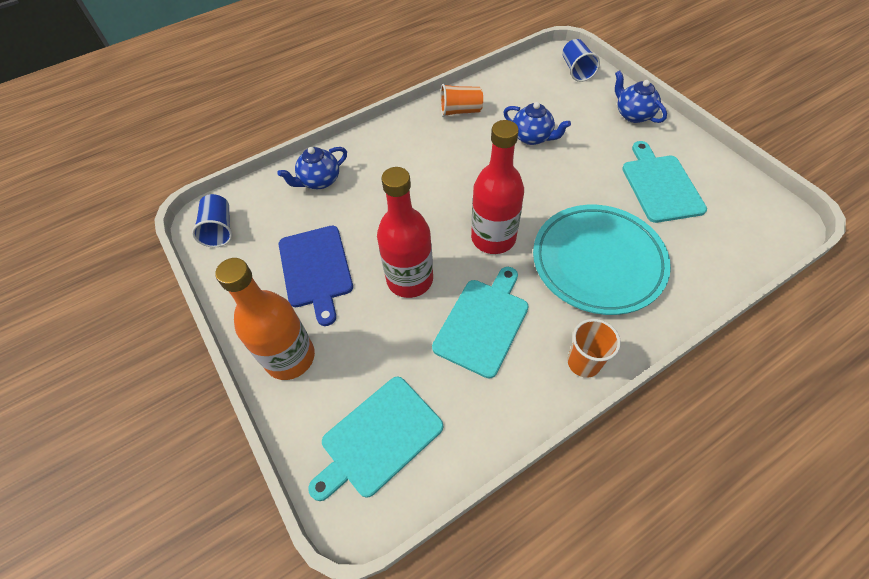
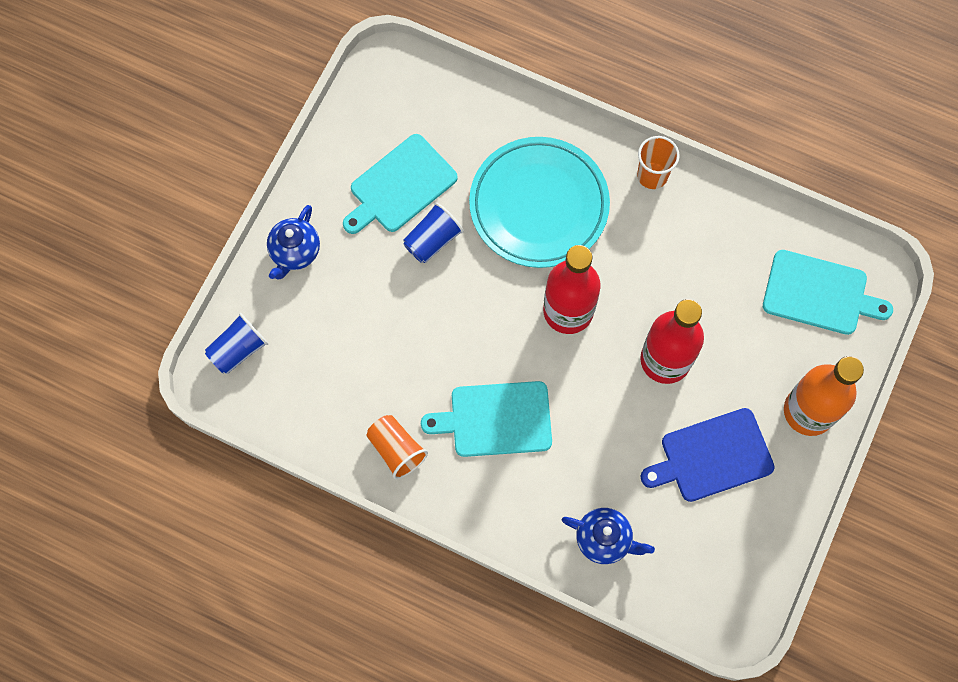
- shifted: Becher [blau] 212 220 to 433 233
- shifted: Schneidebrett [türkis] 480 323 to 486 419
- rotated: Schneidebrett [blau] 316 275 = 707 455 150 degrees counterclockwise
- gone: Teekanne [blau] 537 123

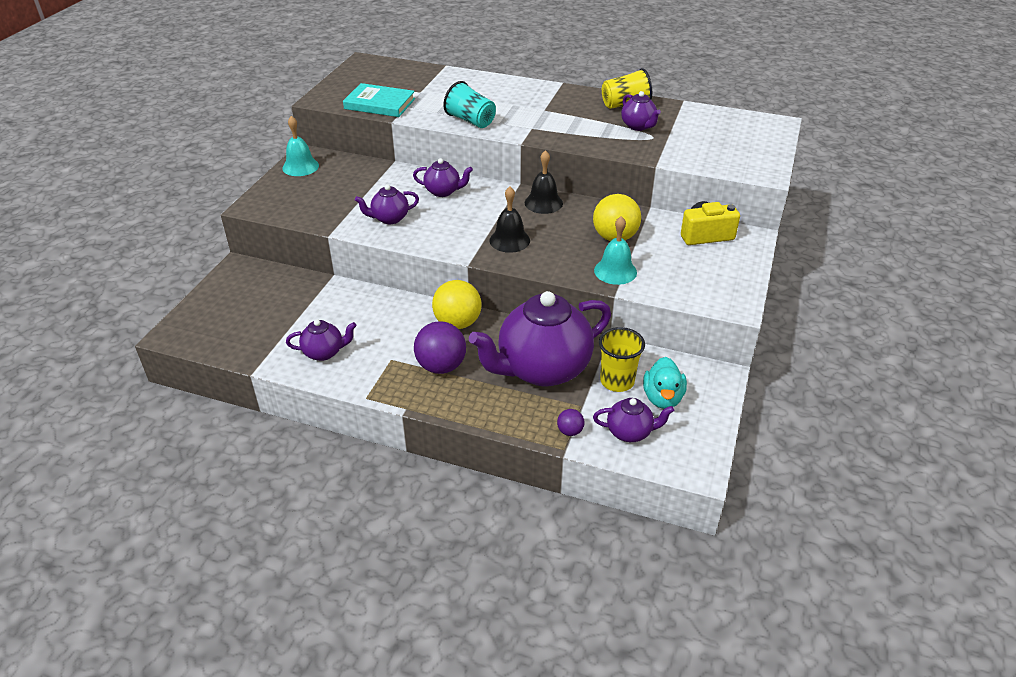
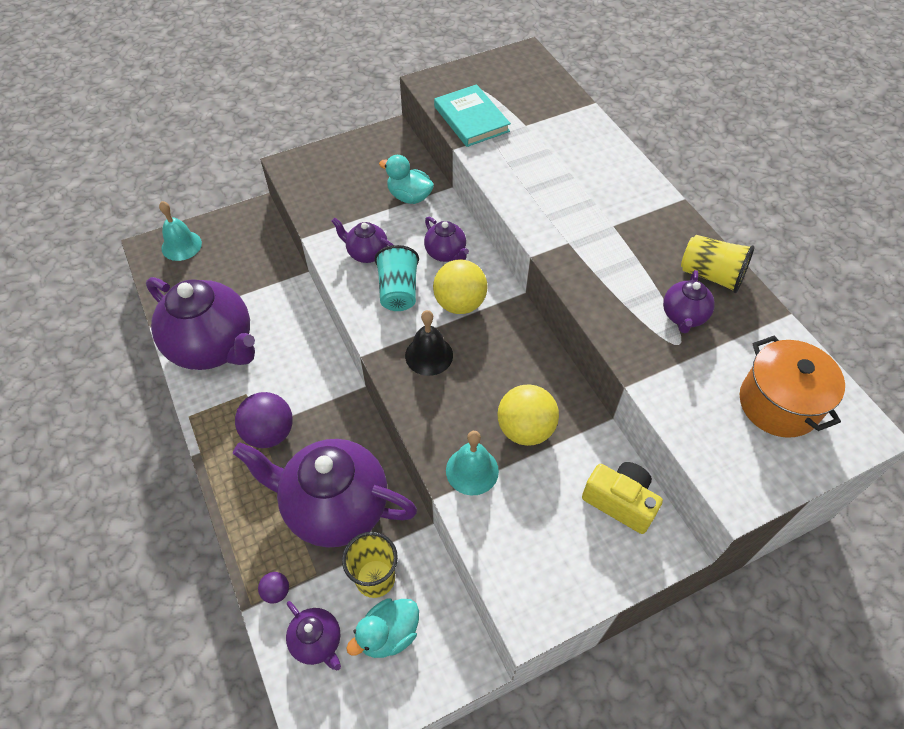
- scaled: Teekanne [lila] 321 340 = 200 323 x2.19
- shifted: Glocke [türkis] 300 146 to 180 231
- shifted: Becher [türkis] 469 104 to 397 278
- new: Ente [türkis] 406 179
- shifted: Ball [gelb] 457 304 to 460 286
- new: Kochtopf [orange] 792 387
- gone: Glocke [schwarz] 544 182

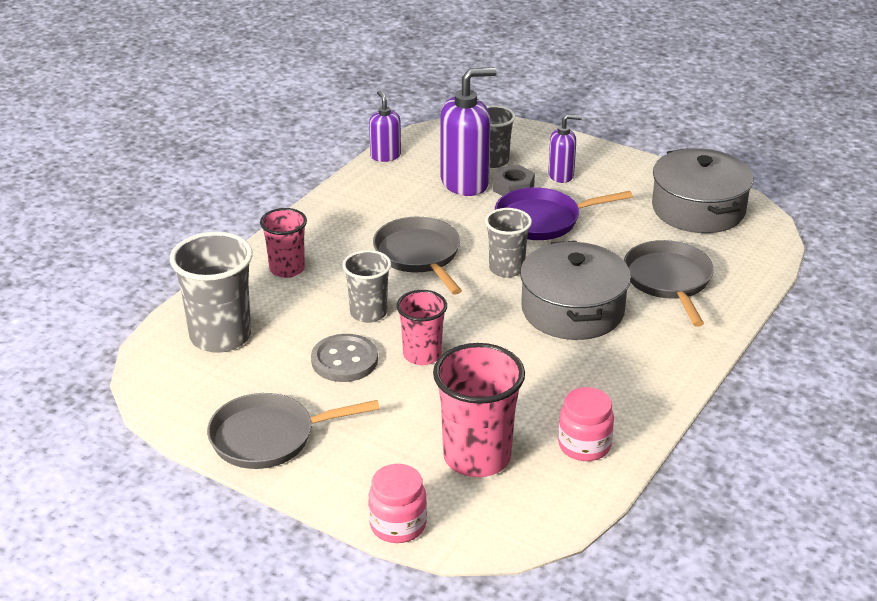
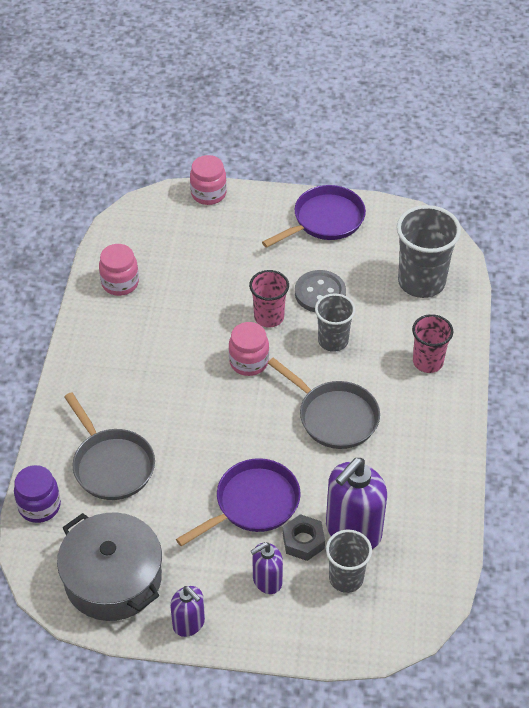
- new: Einmachglas [lila] 37 494
- shifted: Seifenspender [lila] 385 126 to 187 611
- new: Einmachglas [rosa] 249 349
- repainted: Pfanne [grau] 293 431 to Pfanne [lila] 314 216
- gone: Becher [rosa] 479 410
- gone: Becher [grau] 508 243
- gone: Kochtopf [grau] 575 290

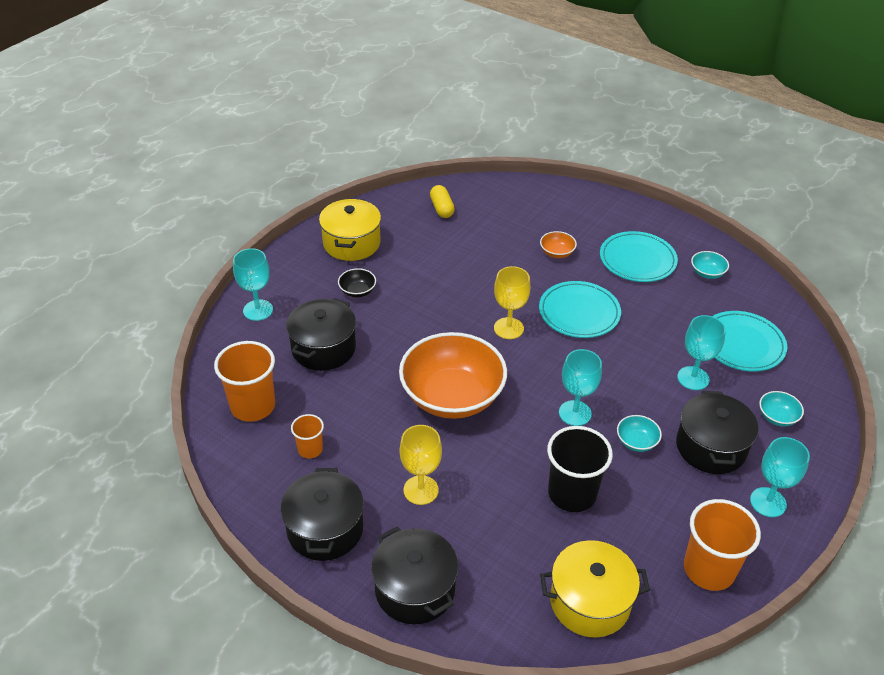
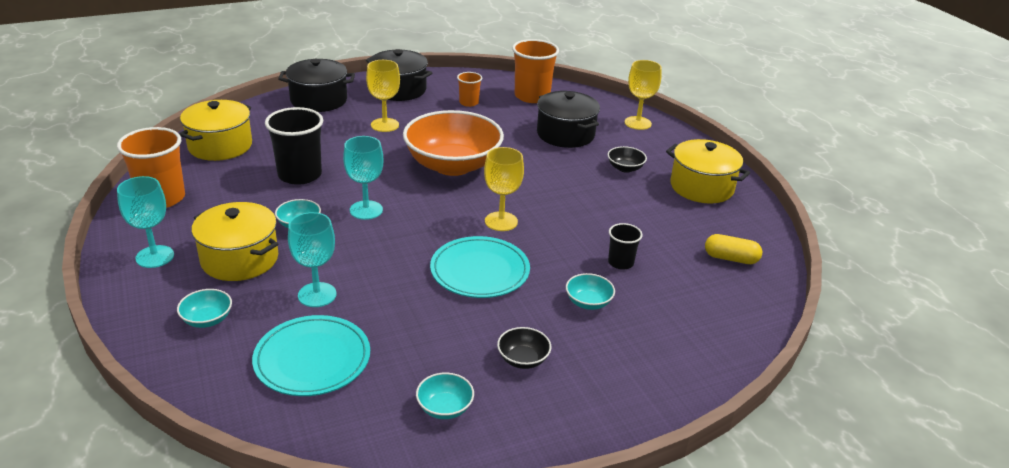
- repainted: Kochtopf [schwarz] 717 432 to Kochtopf [gelb] 234 241
- swapped: Teller [türkis] 639 256 to Schüssel [schwarz] 524 348
- repainted: Schüssel [orange] 558 244 to Schüssel [türkis] 590 291
- new: Becher [schwarz] 625 246
- repainted: Kelch [türkis] 253 284 to Kelch [gelb] 643 95

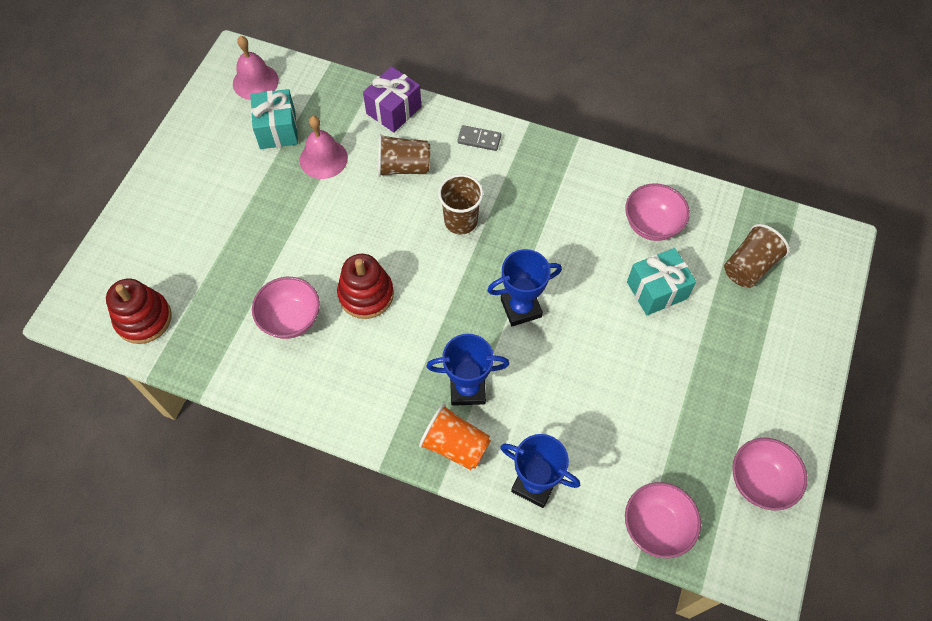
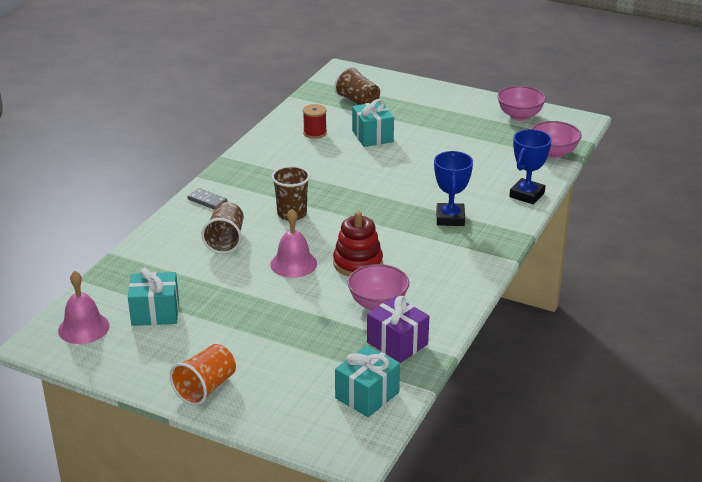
- shifted: Becher [orange] 455 437 to 203 375
- rotated: Dominostein [grau] 479 138 = 207 199 75 degrees counterclockwise
- shifted: Glocke [rosa] 324 147 to 293 243
- swapped: Schüssel [rosa] 657 212 to Garnrolle [rot] 315 121
- swapped: Stapelspielzeug [rot] 139 311 to Geschenk [türkis] 367 381
- shifted: Geschenk [lila] 392 99 to 398 329
- gone: Pokal [blau] 524 287

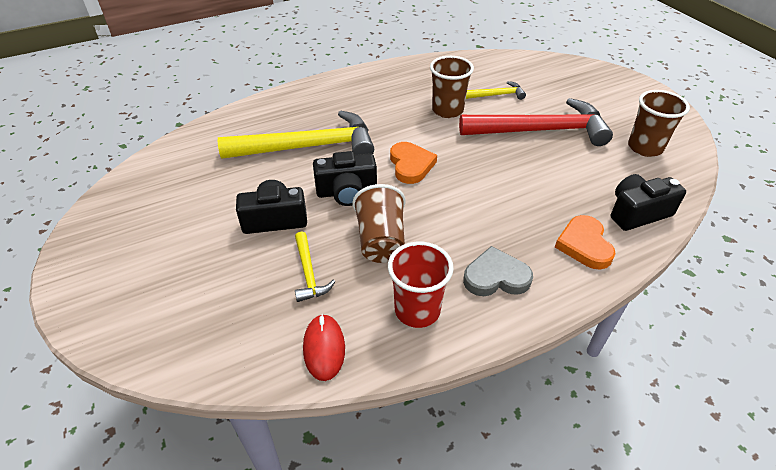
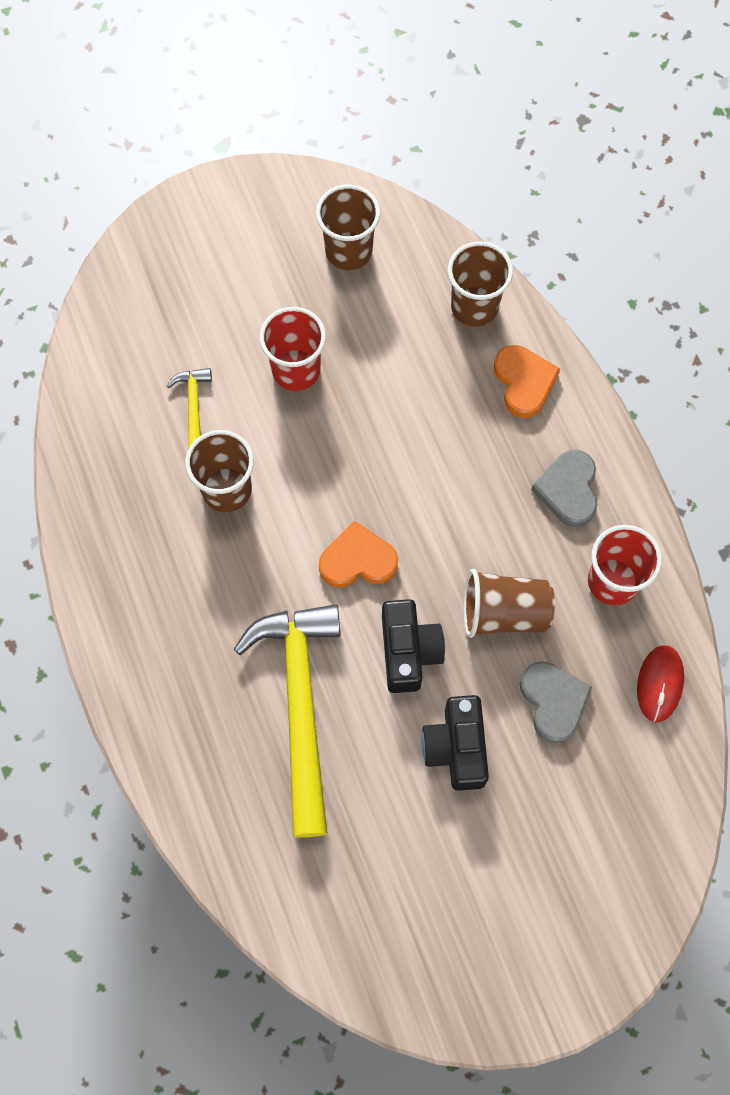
- swapped: Hammer [rot] 536 122 to Becher [rot] 292 349
- swapped: Kamera [schwarz] 648 202 to Becher [braun] 480 284
- rotated: Herz [orange] 585 242 = 527 381 105 degrees counterclockwise
- swapped: Hammer [gelb] 315 267 to Herz [grau] 556 702
- rotated: Computermaus [rot] 324 347 = 660 683 75 degrees counterclockwise

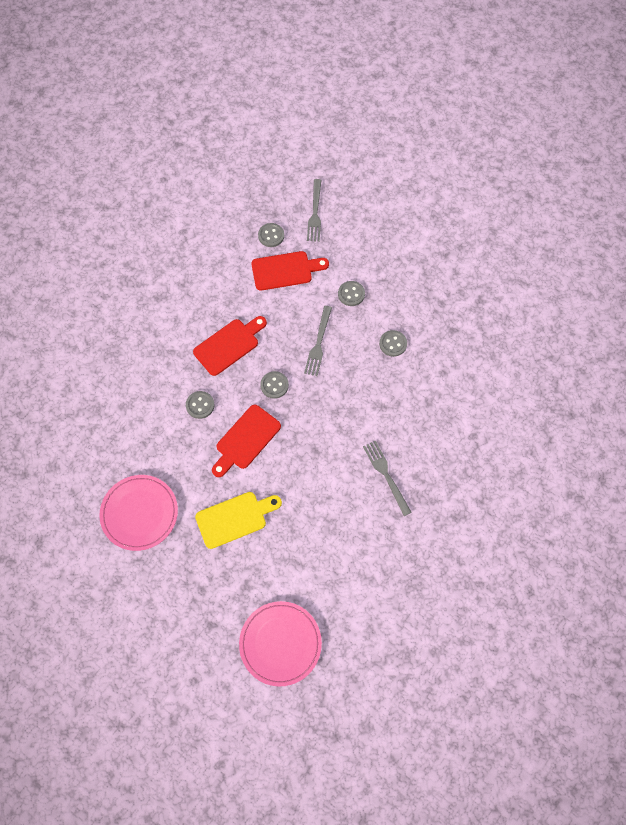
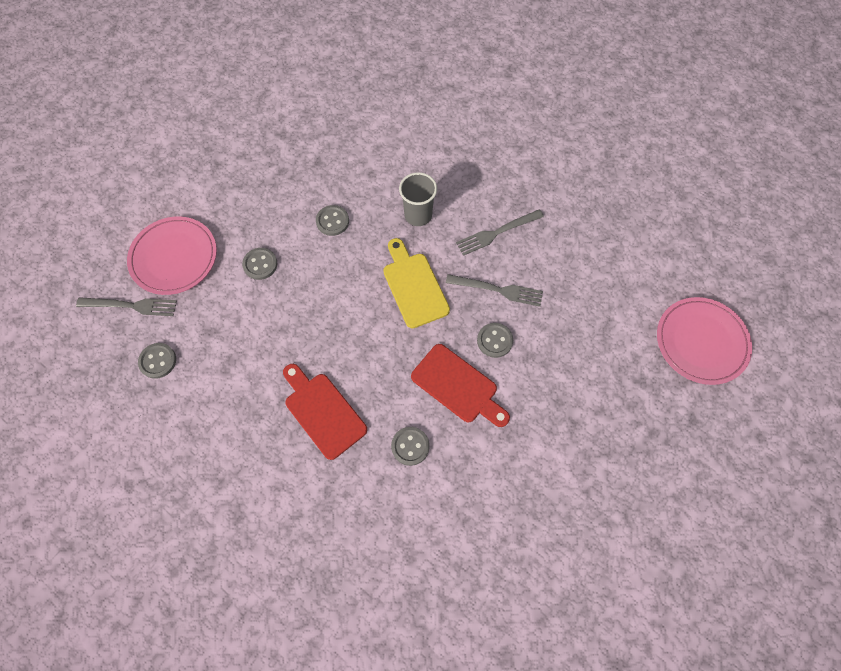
- shifted: Teller [rosa] 138 513 to 172 255
- shifted: Schneidebrett [gelb] 238 520 to 416 283
- new: Becher [grau] 418 199
- shifted: Gabel [grau] 318 341 to 494 290
- shifted: Knopf [grau] 274 385 to 495 340
- gone: Schneidebrett [rot] 290 271

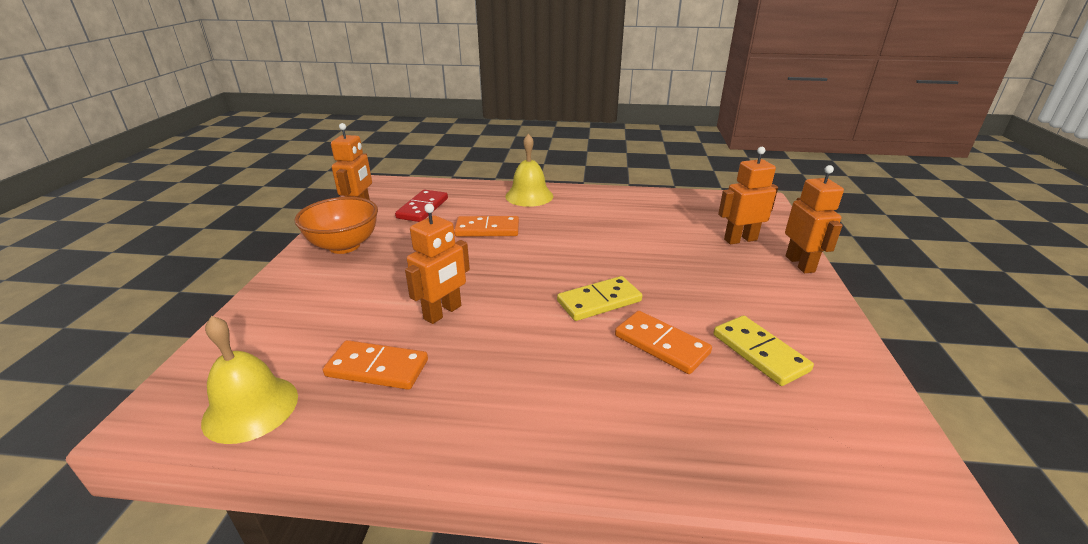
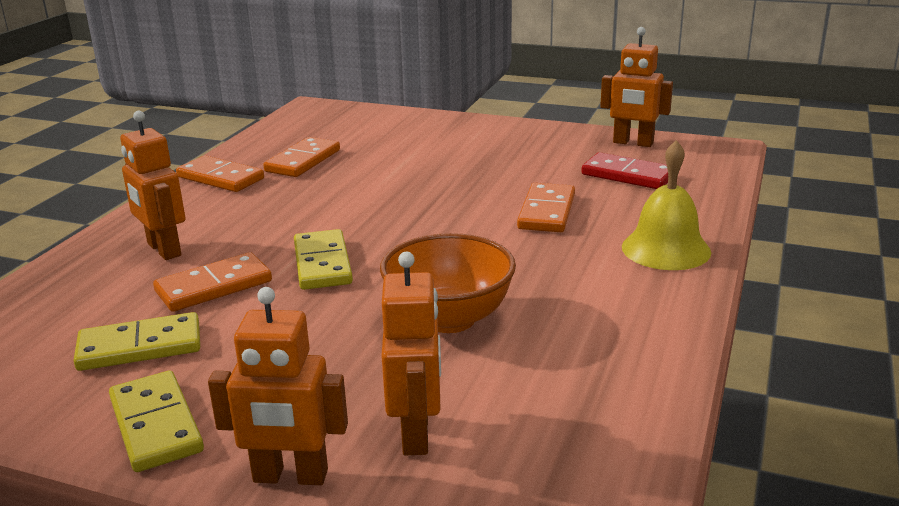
- new: Dominostein [gelb] 156 421
- shifted: Roboter [orange] 437 263 to 153 185
- new: Dominostein [orange] 220 173
- shifted: Schüssel [orange] 336 225 to 448 283
- gone: Glocke [gelb] 249 380

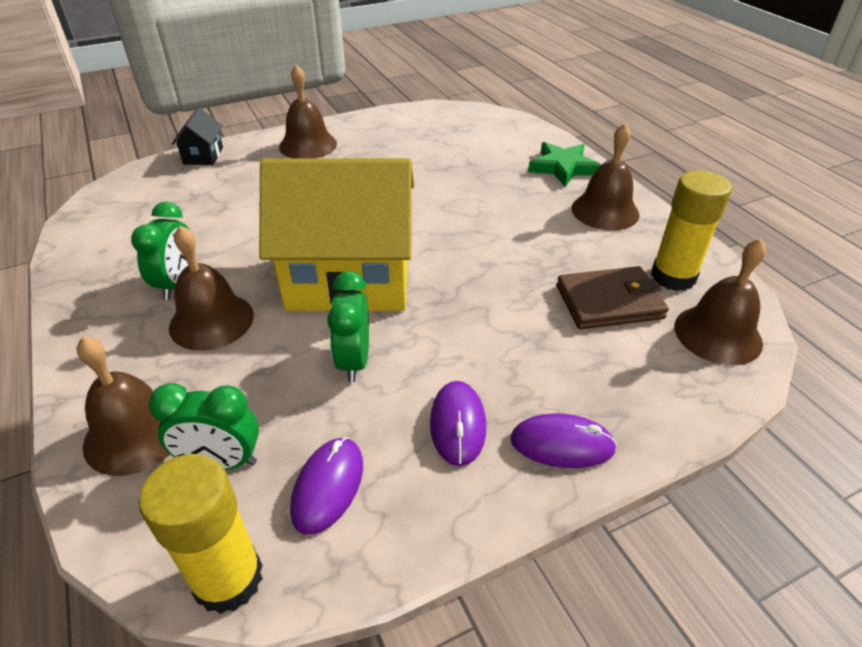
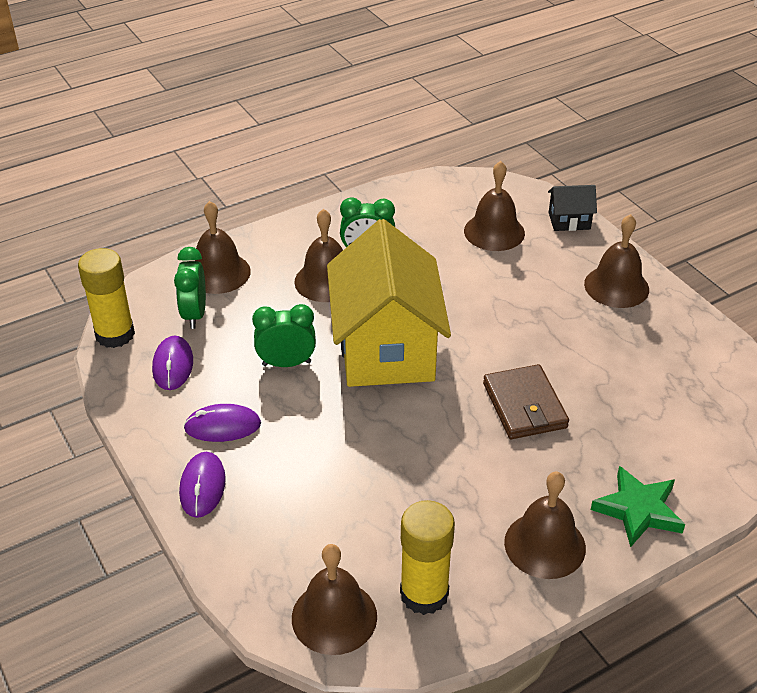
- rotated: Computermaus [lila] 326 486 = 172 363 75 degrees clockwise
- new: Glocke [braun] 494 206
- shifted: Geldbörse [braun] 613 297 to 526 401

